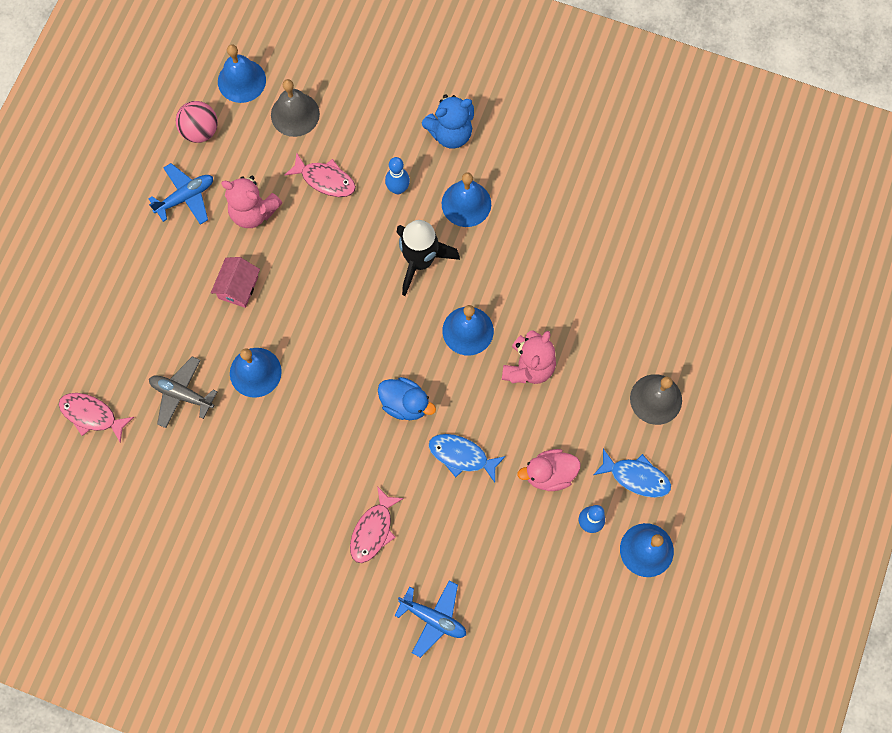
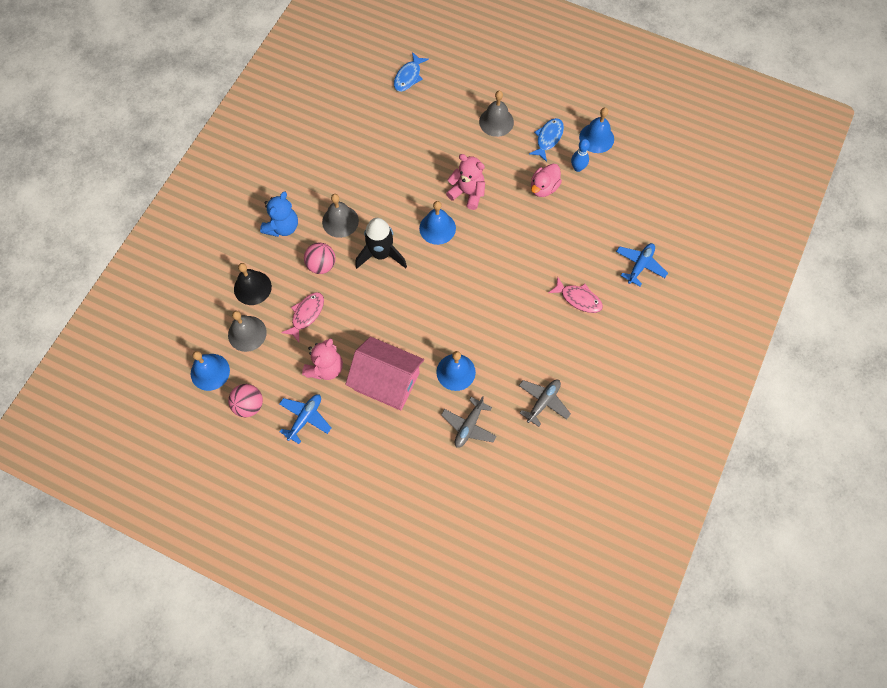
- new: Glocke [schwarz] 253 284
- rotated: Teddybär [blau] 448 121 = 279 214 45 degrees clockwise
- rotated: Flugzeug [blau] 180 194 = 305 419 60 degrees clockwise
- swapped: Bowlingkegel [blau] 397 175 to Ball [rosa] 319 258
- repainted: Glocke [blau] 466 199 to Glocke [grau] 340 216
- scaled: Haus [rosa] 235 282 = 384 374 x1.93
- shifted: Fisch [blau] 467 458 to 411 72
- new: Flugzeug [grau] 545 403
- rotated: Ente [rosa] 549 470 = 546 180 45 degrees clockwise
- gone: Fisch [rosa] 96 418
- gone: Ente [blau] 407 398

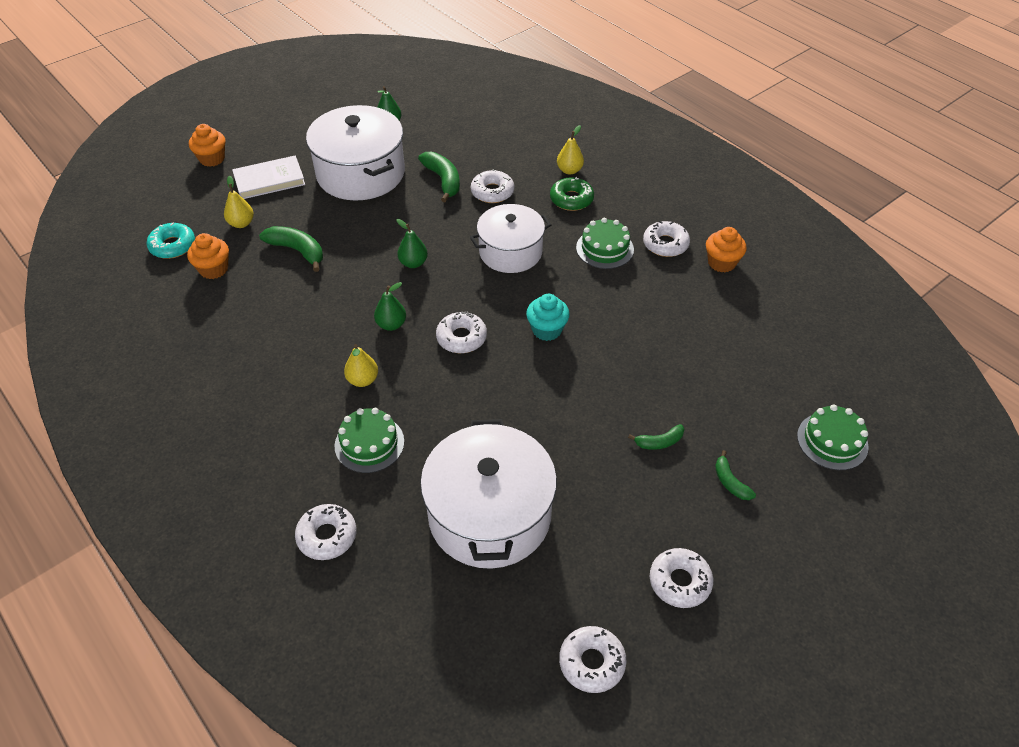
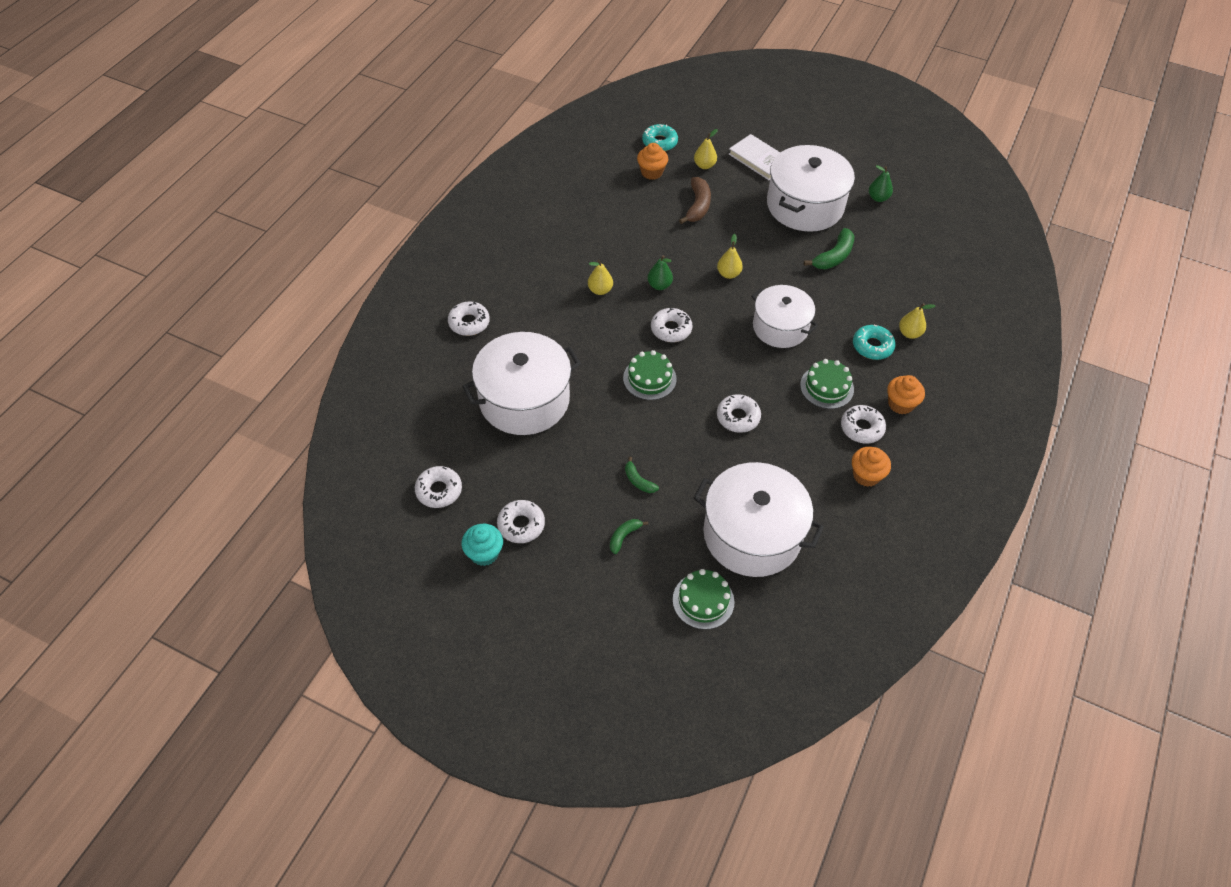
- shifted: Muffin [türkis] 548 317 to 482 545
- shifted: Kuchen [grün] 369 440 to 650 375
- repainted: Banane [grün] 291 249 to Banane [braun] 695 200
- new: Kochtopf [weiß] 759 519
- repainted: Birne [grün] 412 243 to Birne [gelb] 730 256
- shifted: Donut [weiß] 492 186 to 739 413
- repainted: Donut [grün] 572 194 to Donut [türkis] 874 342
- shifted: Muffin [orange] 207 145 to 906 394

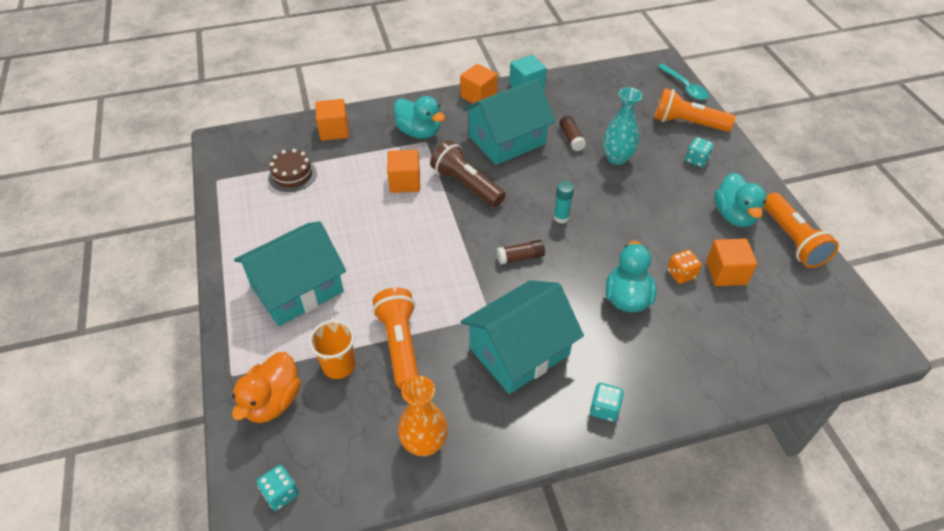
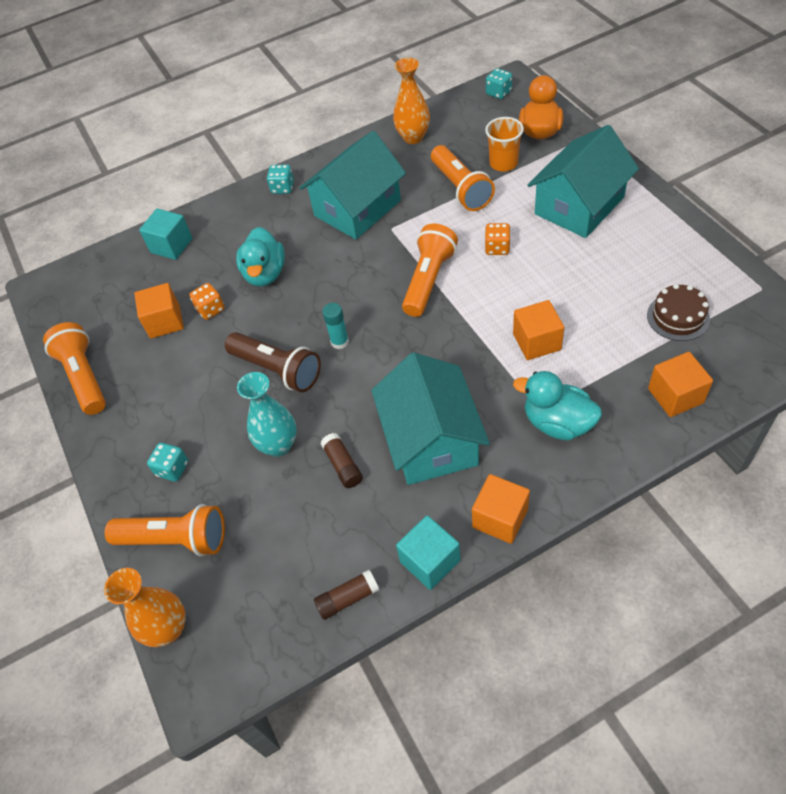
- swapped: Löffel [türkis] 683 82 to Vase [orange] 145 607
- new: Kubus [türkis] 166 234
- shifted: Taschenlampe [braun] 467 173 to 273 362
- shifted: Klebestift [braun] 521 252 to 346 595
- rotated: Haus [türkis] 509 121 = 430 418 60 degrees counterclockwise
- new: Taschenlampe [orange] 430 270
- new: Spielwürfel [orange] 498 239
- gone: Ente [türkis] 740 200

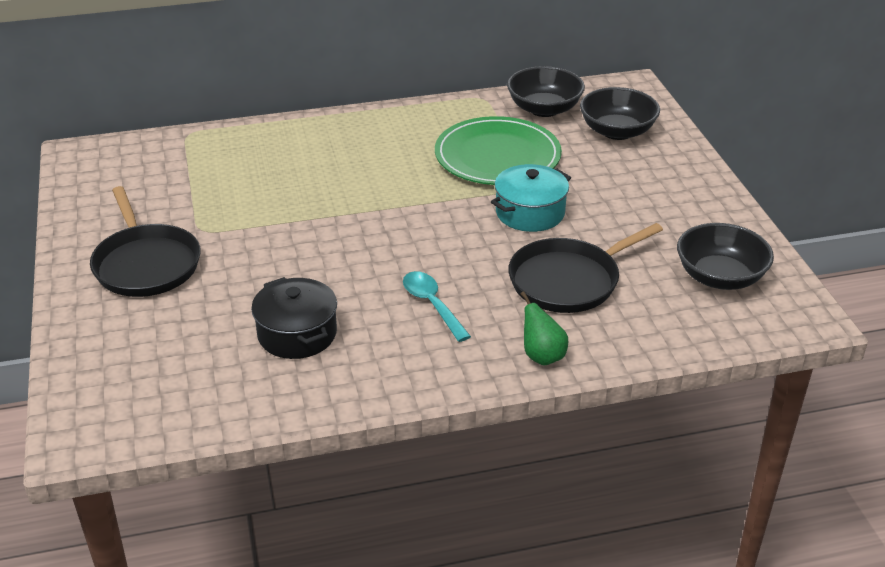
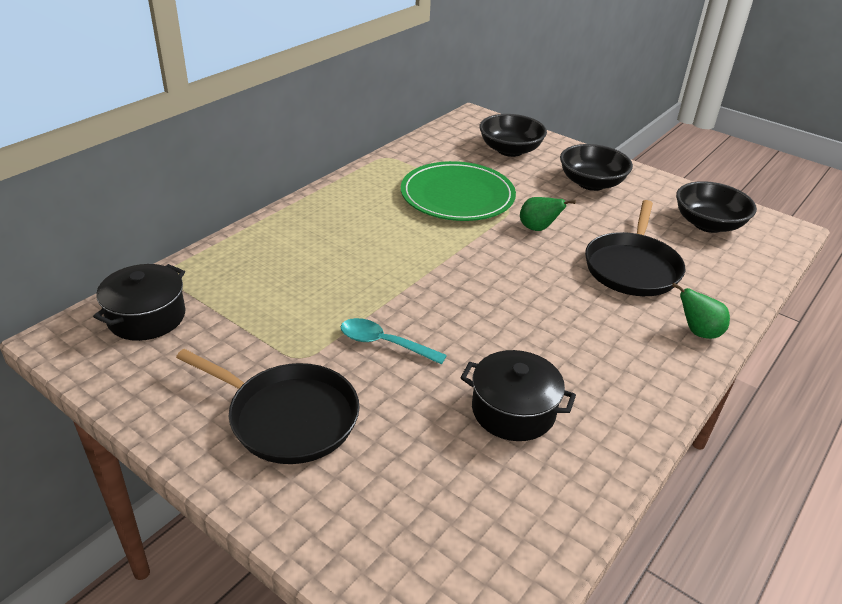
- new: Kochtopf [schwarz] 139 302
- shifted: Löffel [türkis] 437 306 to 394 341
- swapped: Kochtopf [türkis] 531 198 to Birne [grün] 548 214
- shifted: Schüssel [schwarz] 546 91 to 596 167

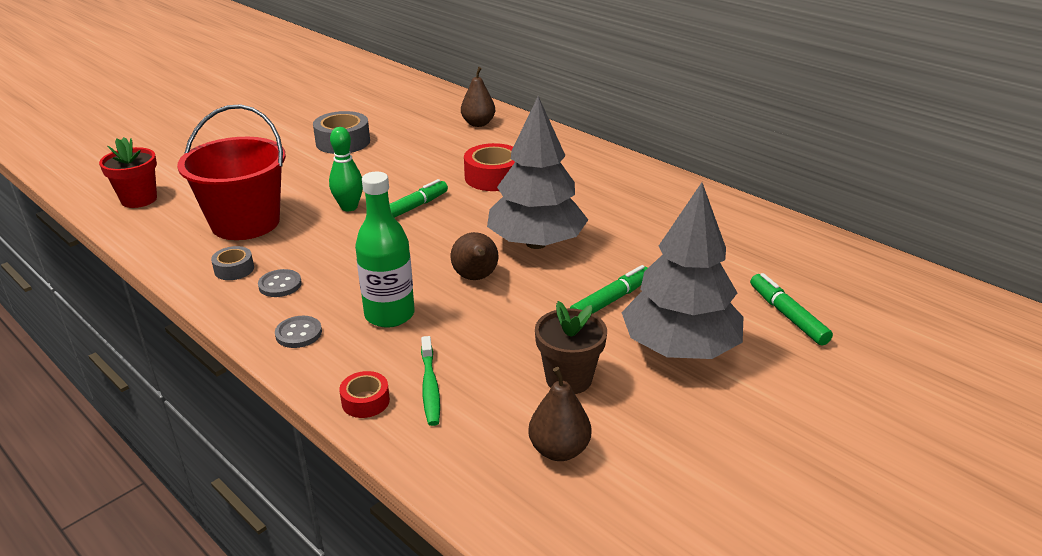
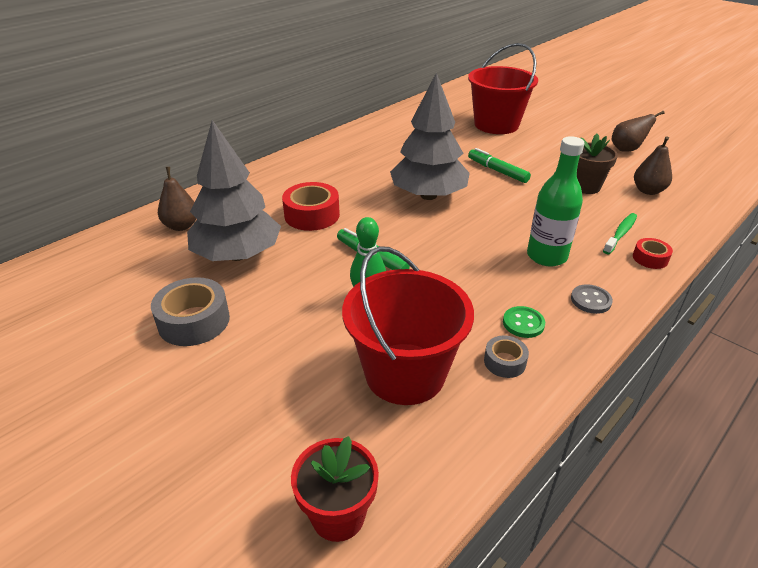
- shifted: Baum [grau] 682 271 to 234 190
- swapped: Filzstift [grün] 791 309 to Eimer [rot] 503 88
- repainted: Knopf [grau] 280 283 to Knopf [grün] 524 322
- rotated: Zahnbürste [grün] 430 381 = 620 233 45 degrees counterclockwise
- shifted: Birne [braun] 474 256 to 638 131

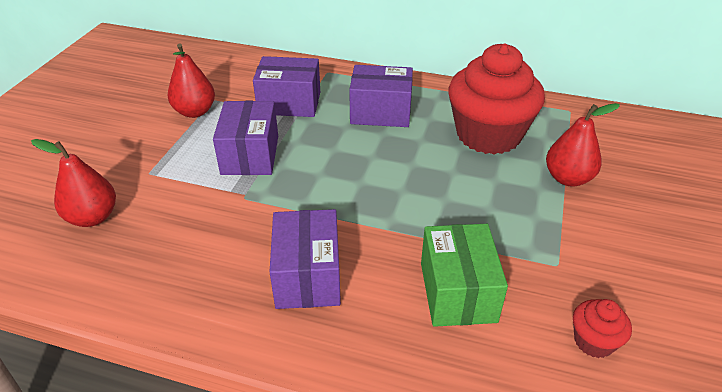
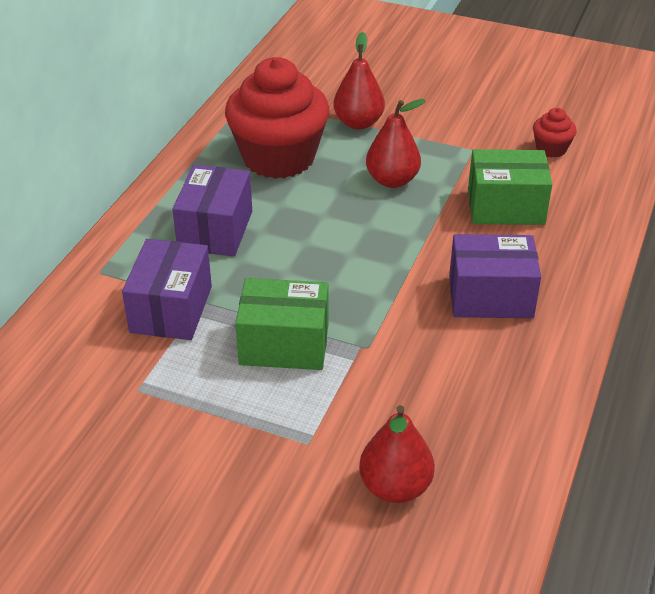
- repainted: Schachtel [lila] 245 138 to Schachtel [grün] 282 324
- shifted: Birne [rot] 191 80 to 396 143

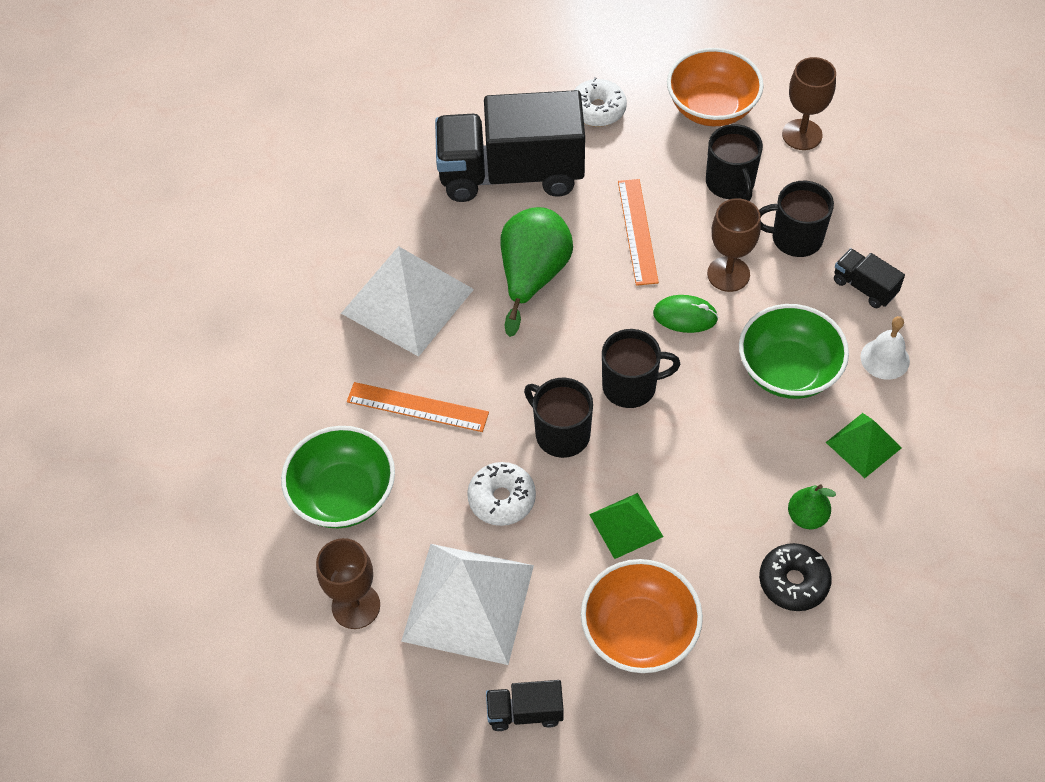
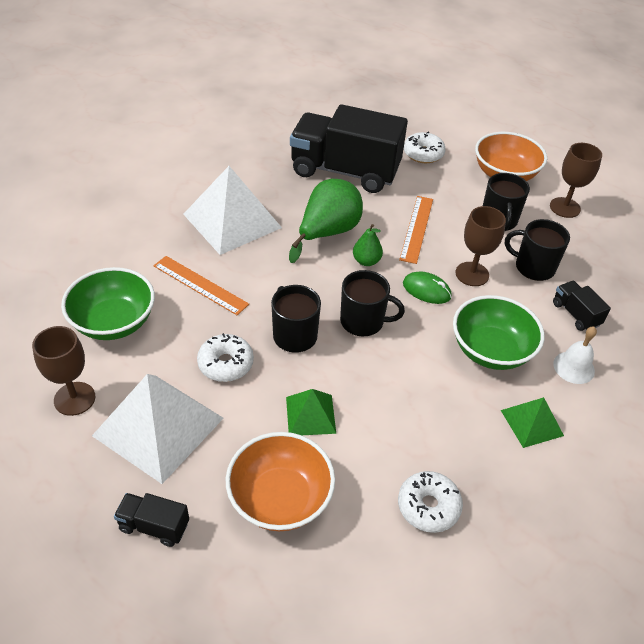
- shifted: Birne [grün] 812 507 to 368 245
- repainted: Donut [schwarz] 795 577 to Donut [weiß] 430 502

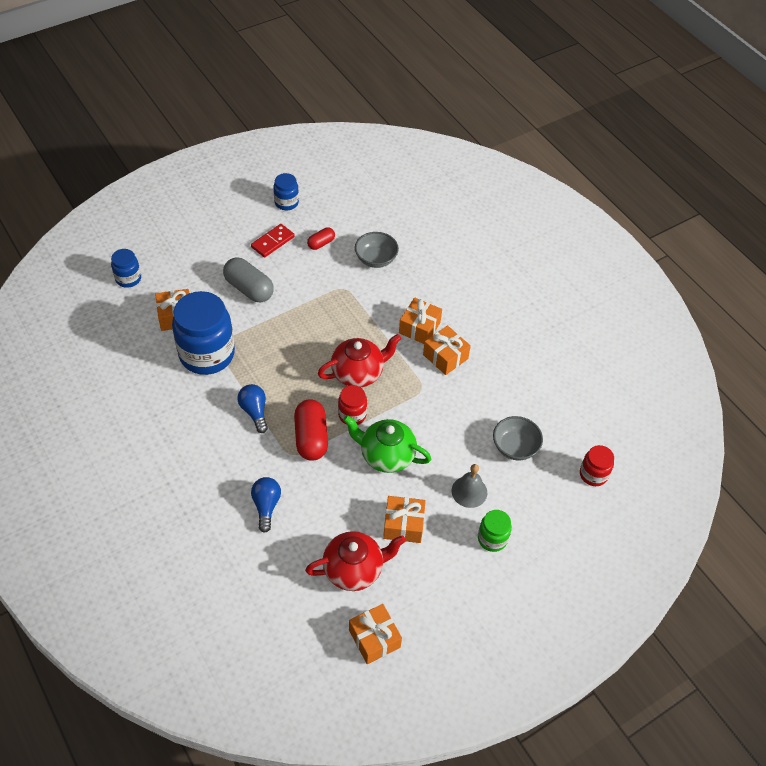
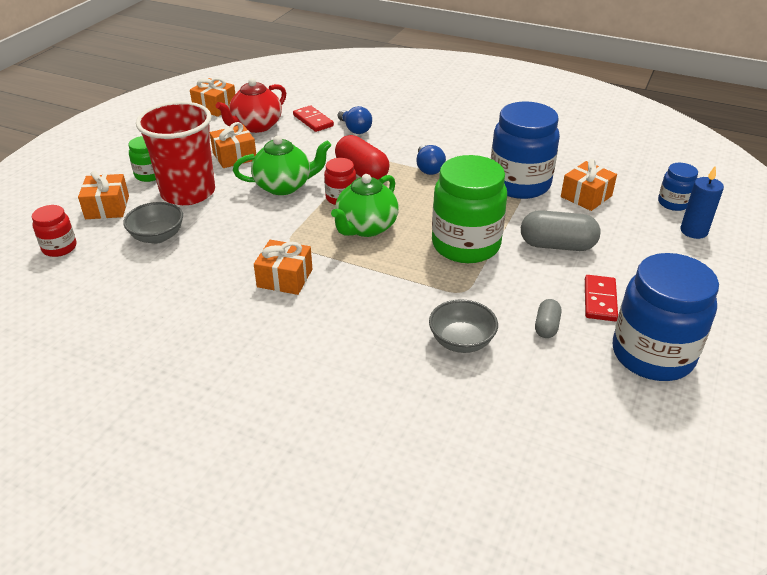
- shifted: Geschenk [orange] 420 321 to 103 195
- swapped: Glocke [grau] 469 486 to Becher [rot] 175 153
- new: Dominostein [rot] 313 118
- repainted: Teekanne [rot] 359 360 to Teekanne [grün] 365 205
- rotated: Glühbirne [blau] 252 408 = 431 160 45 degrees clockwise
- new: Einmachglas [grün] 469 209
- repainted: Kapsel [rot] 321 238 to Kapsel [grau] 548 318
- scaled: Einmachglas [blau] 286 191 = 666 317 x2.05
- new: Kerze [blau] 702 202

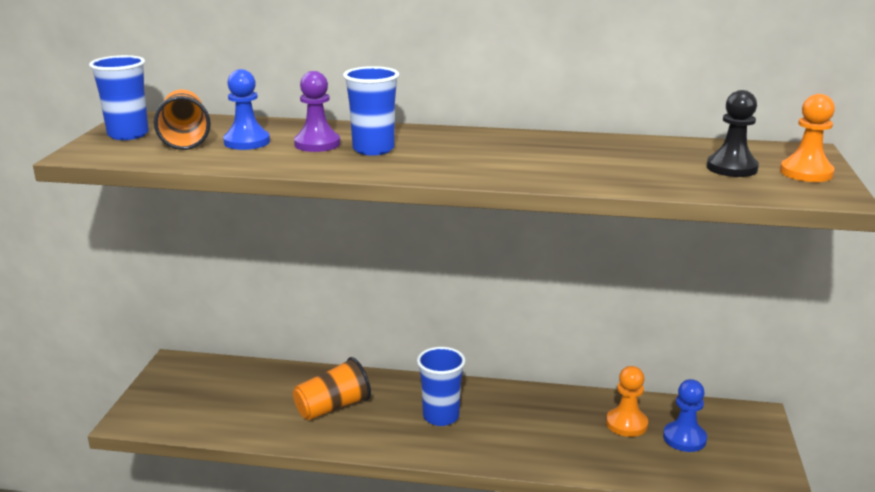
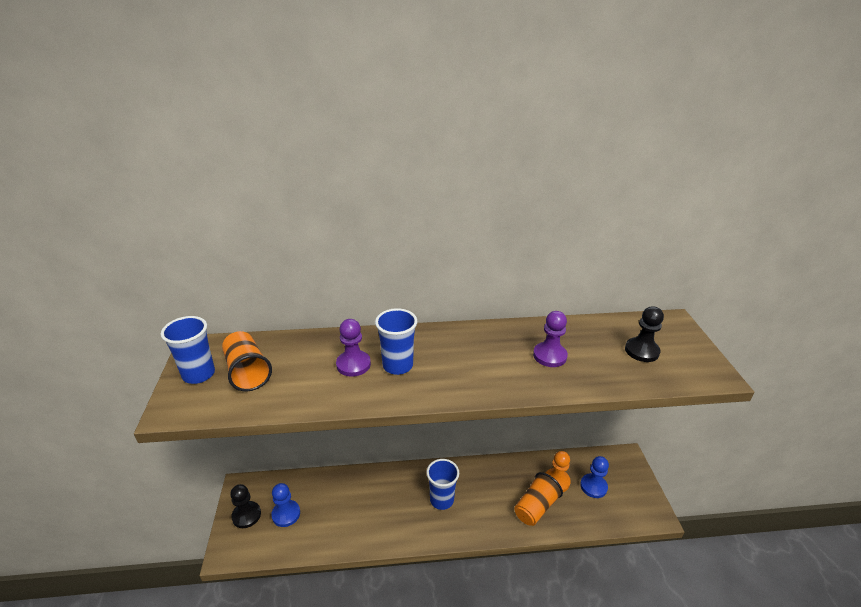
- new: Bauer [schwarz] 245 506
- shifted: Bauer [blau] 246 109 to 285 505
- shifted: Becher [orange] 332 388 to 538 499
- new: Bauer [lila] 550 339
- gone: Bauer [orange] 807 138

